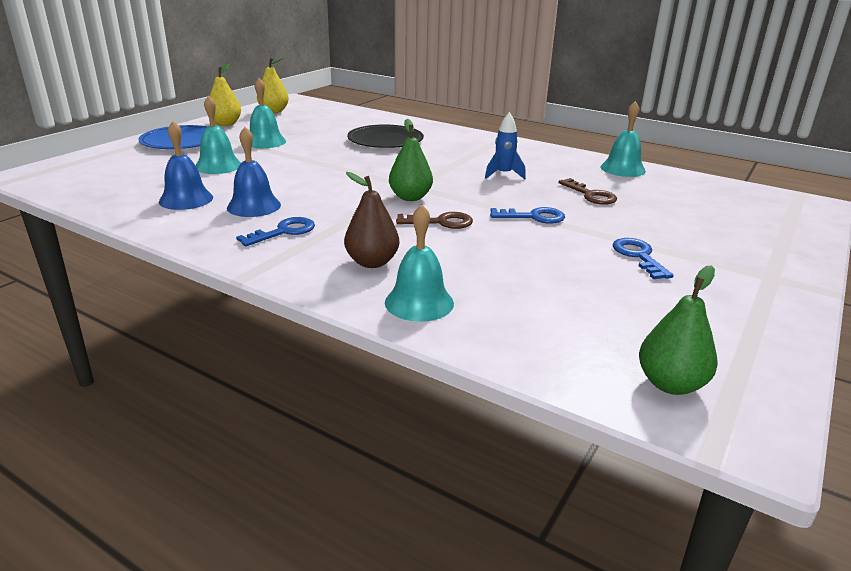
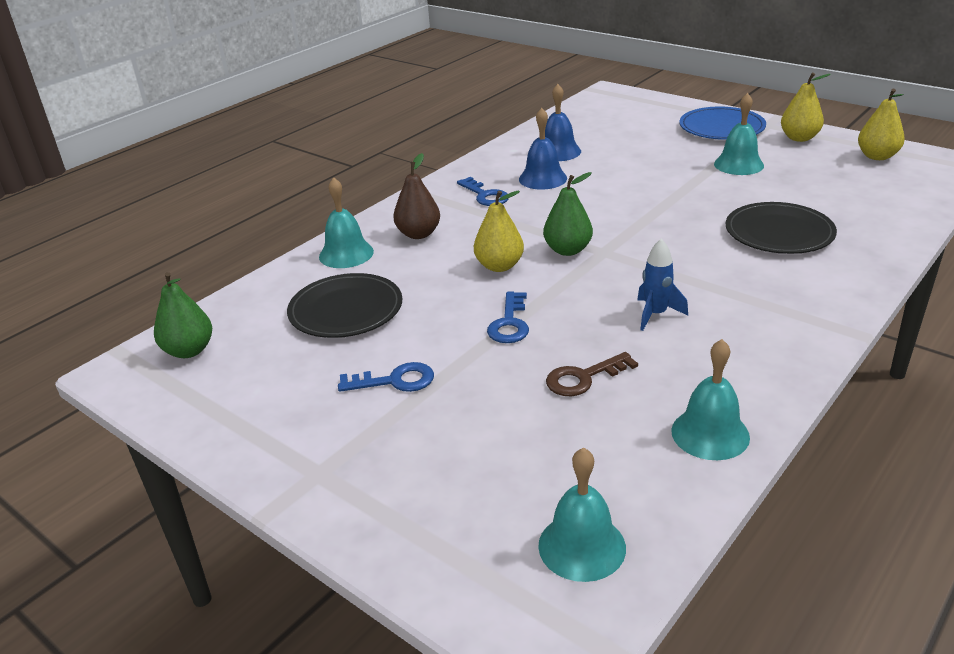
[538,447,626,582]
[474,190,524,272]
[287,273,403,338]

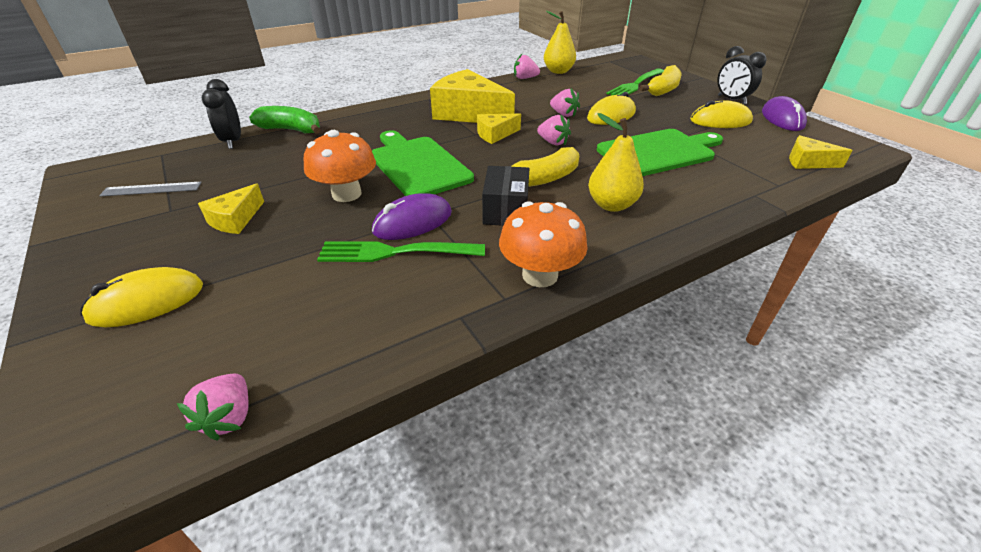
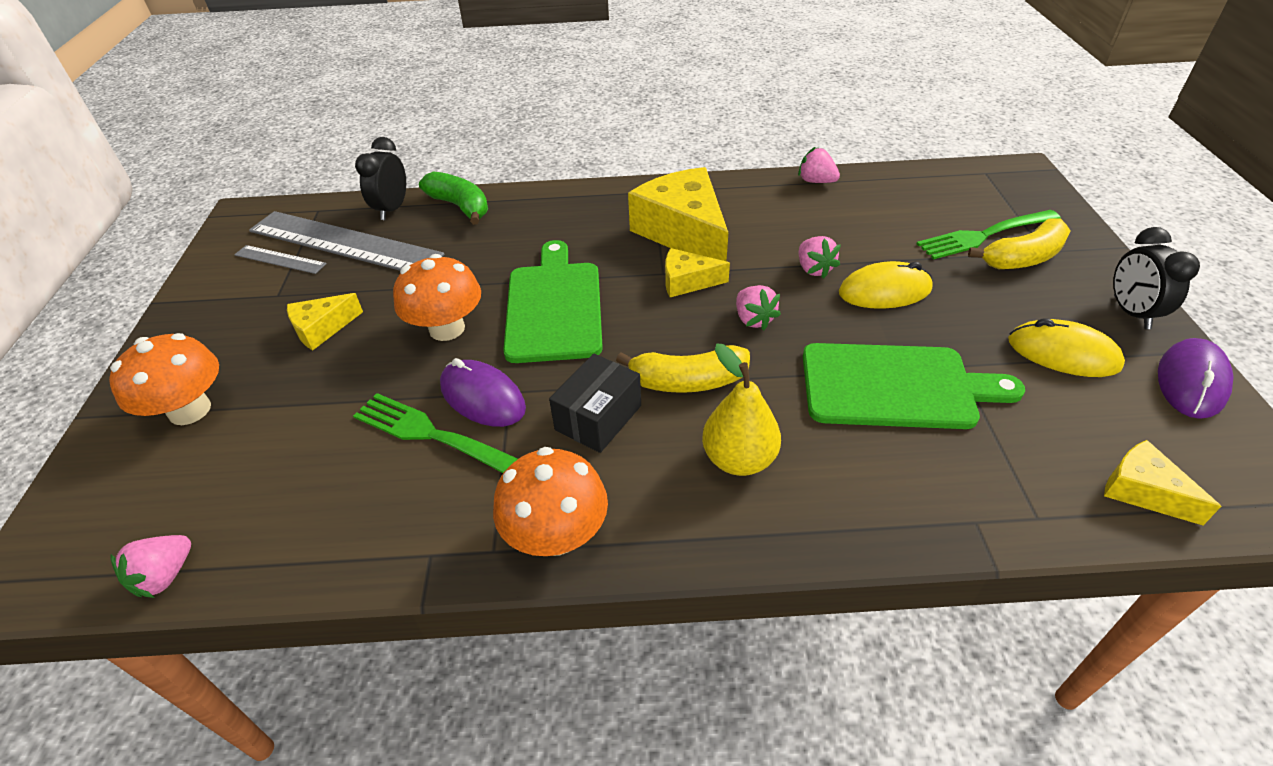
[109,333,219,425]
[440,358,526,427]
[544,11,576,74] (first image)
[249,211,444,271]

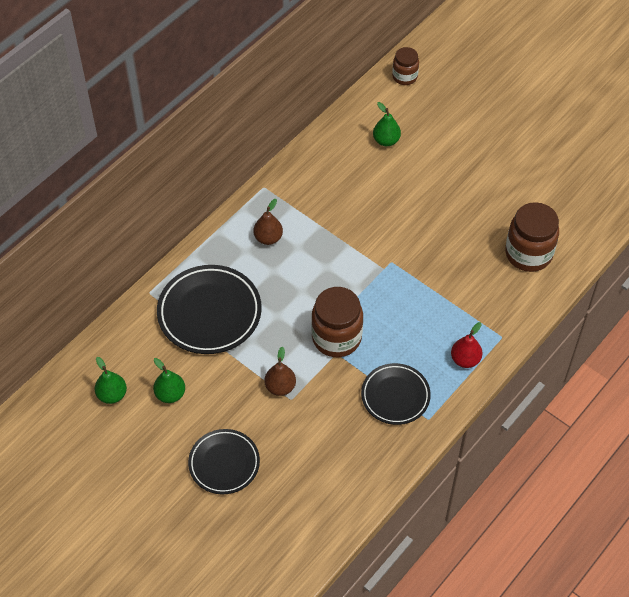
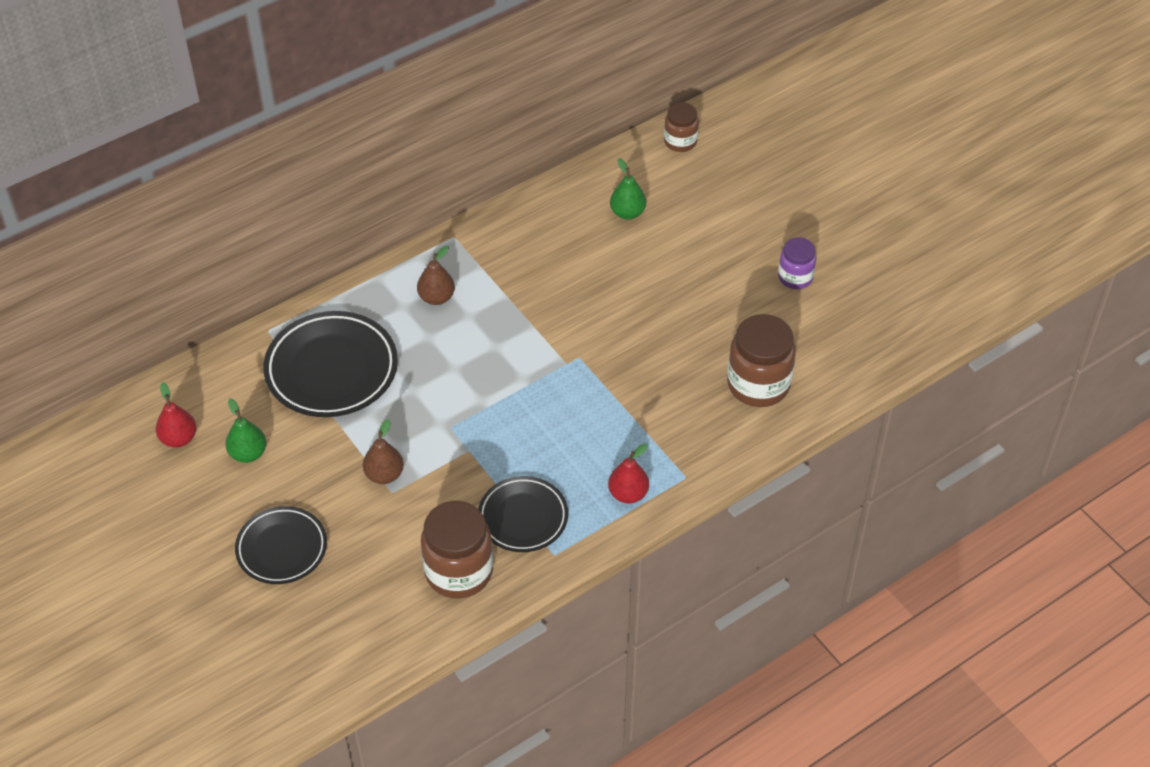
[156,382,197,448]
[421,501,493,599]
[778,237,816,289]

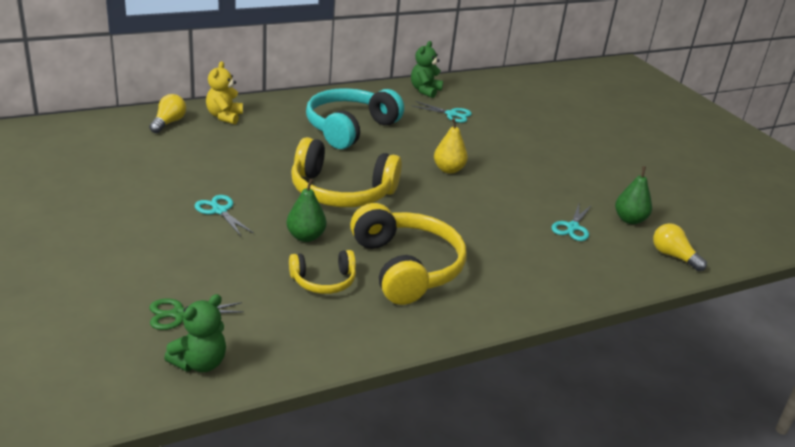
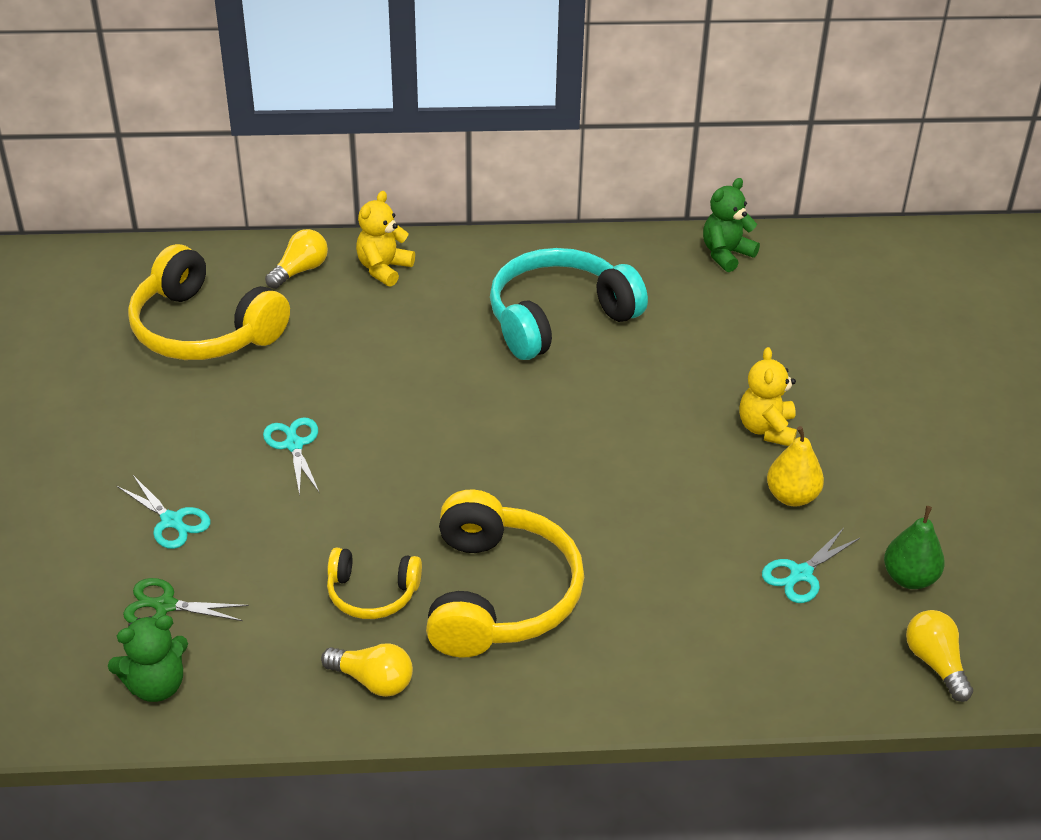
[286,179,326,242] (first image)
[128,244,290,360]
[117,475,211,549]
[767,426,824,506]
[321,643,413,697]
[739,347,797,446]

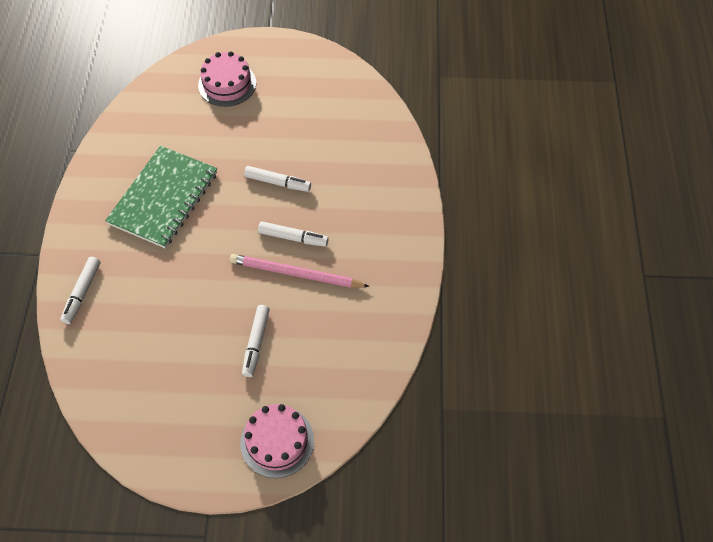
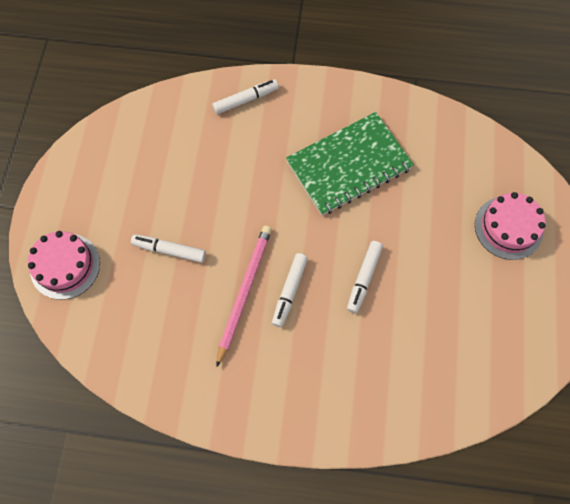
[212,79,279,114]
[286,112,414,216]

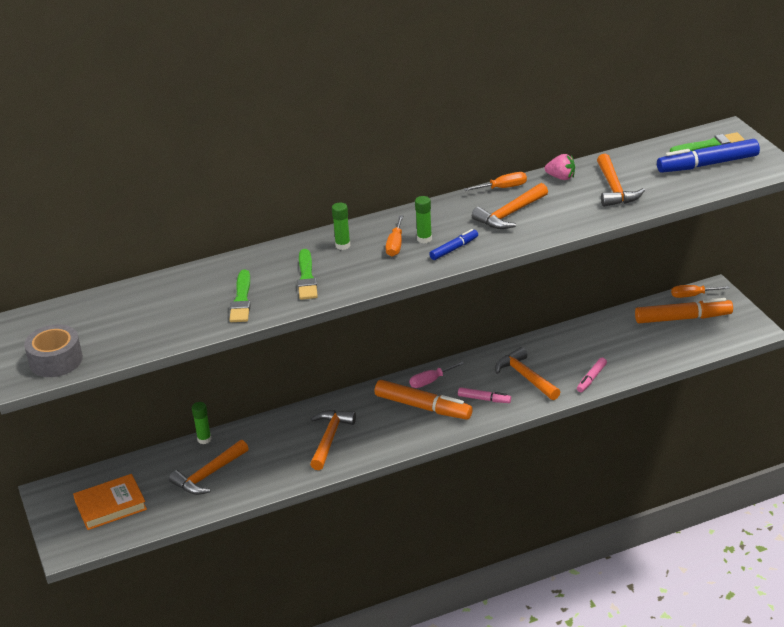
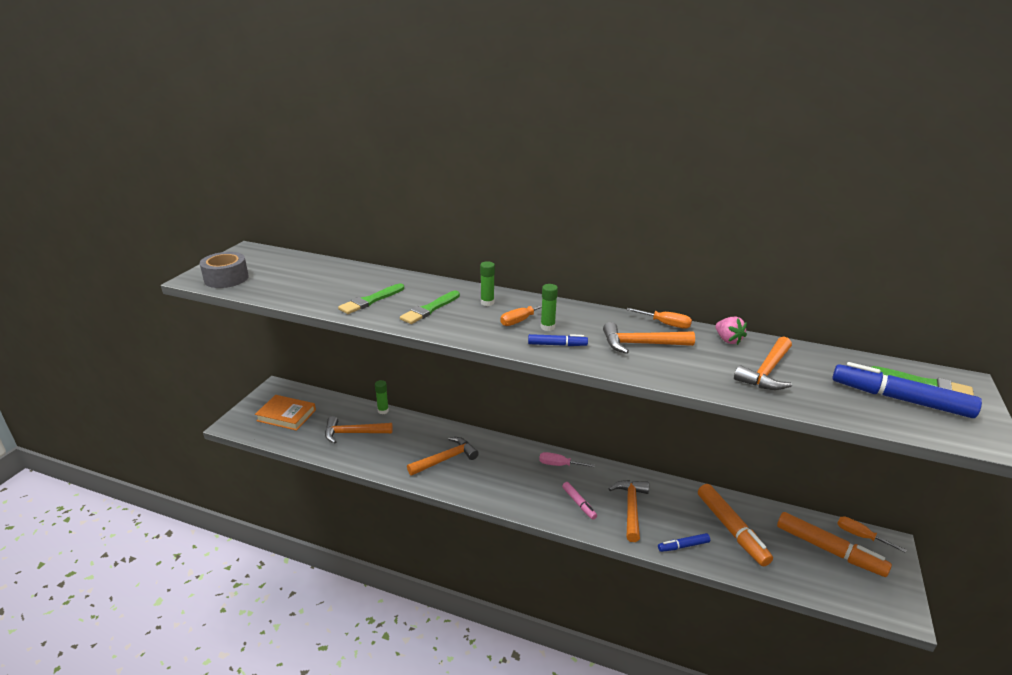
[698,484,773,566]
[658,533,710,552]

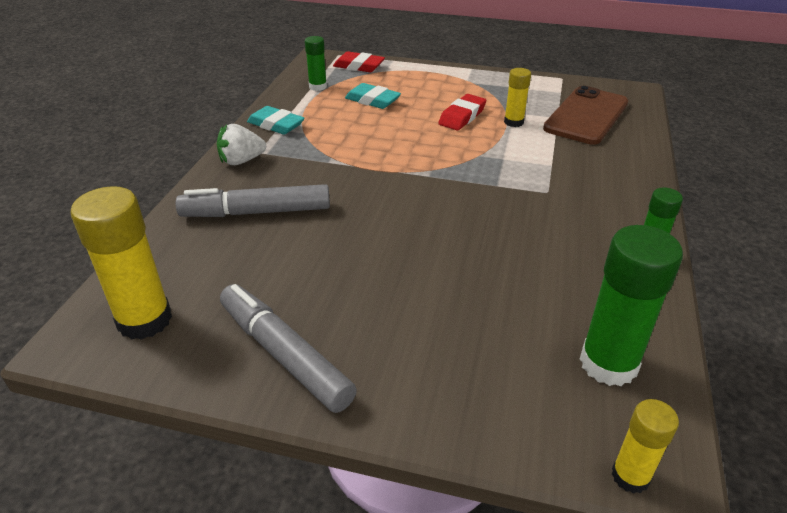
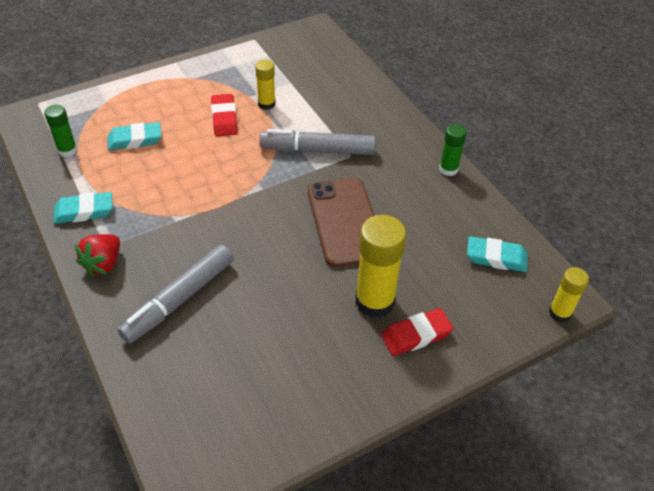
[355,215,406,318]
[75,234,120,276]
[259,129,376,155]
[381,308,453,356]
[307,177,374,267]
[467,236,528,272]

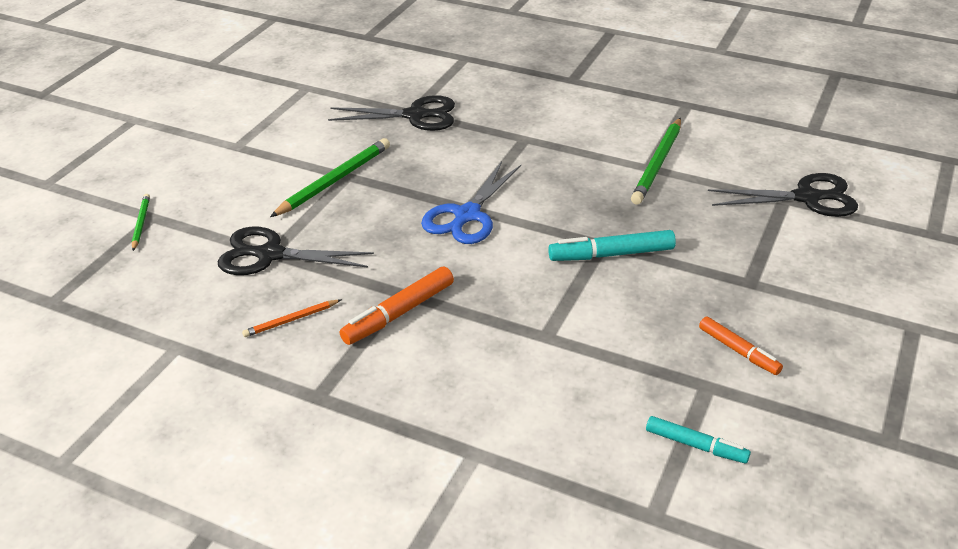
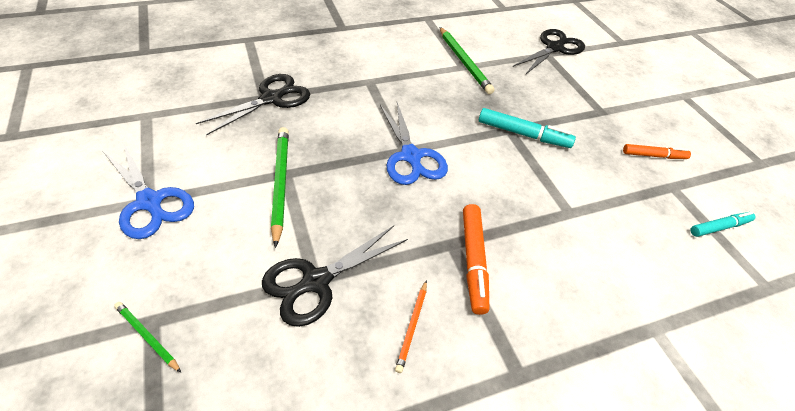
[479,108,576,148]
[104,142,194,239]

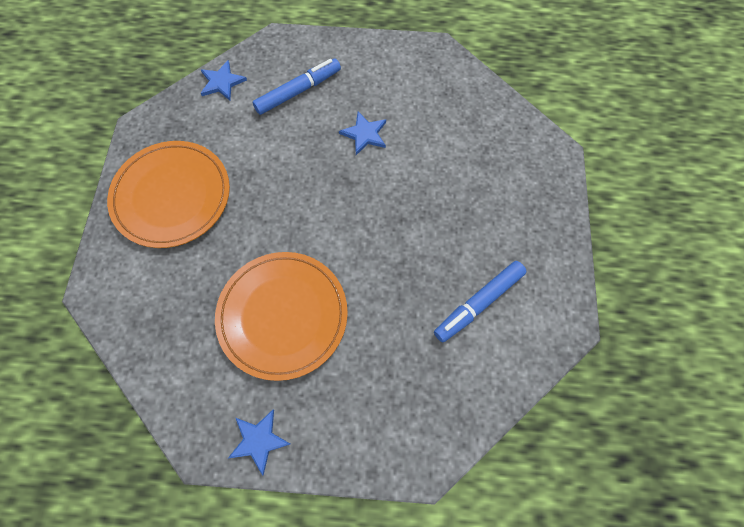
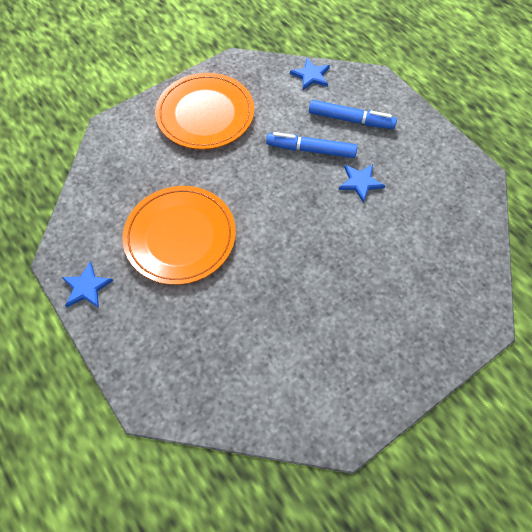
[266,132,357,158]

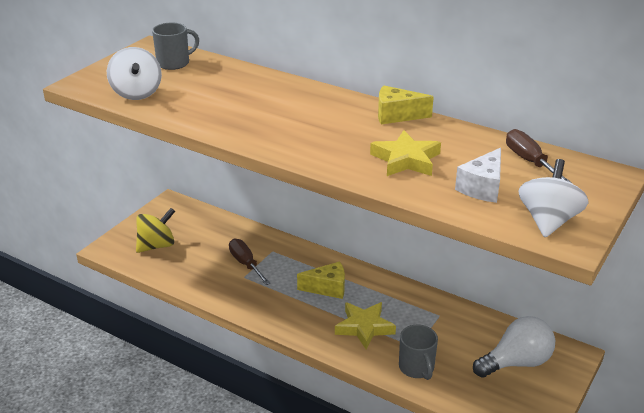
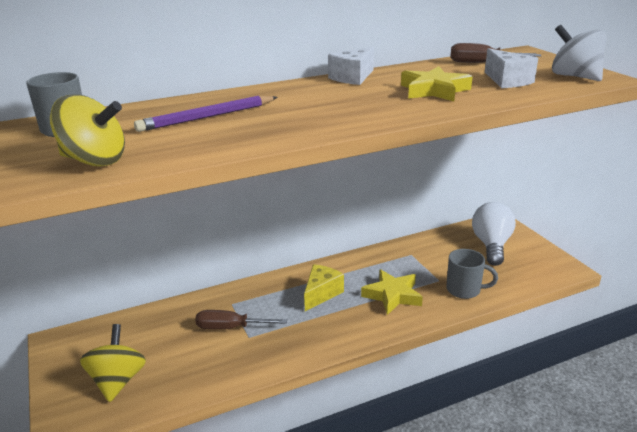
[50,94,125,167]
[328,47,374,85]
[134,96,277,132]

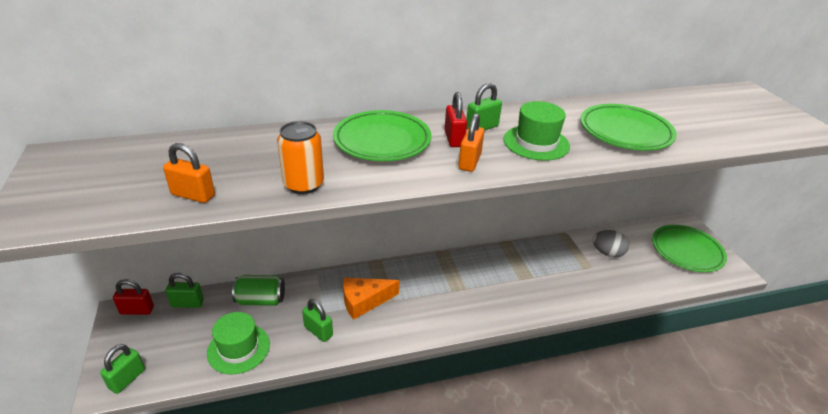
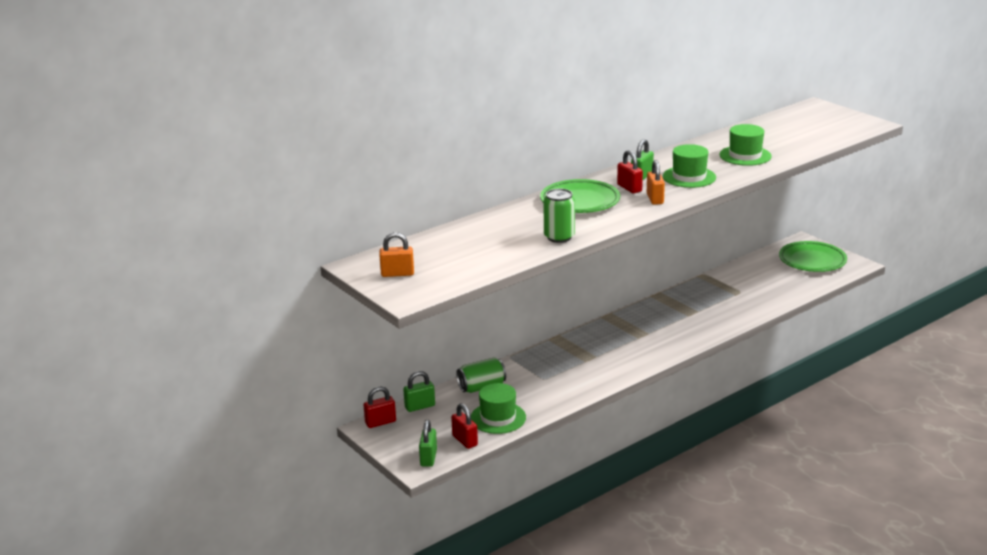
[379,232,414,277]
[543,188,575,243]
[302,299,333,342] (first image)
[343,278,399,320] (first image)
[719,124,772,166]
[592,230,629,258] (first image)
[451,403,478,449]

